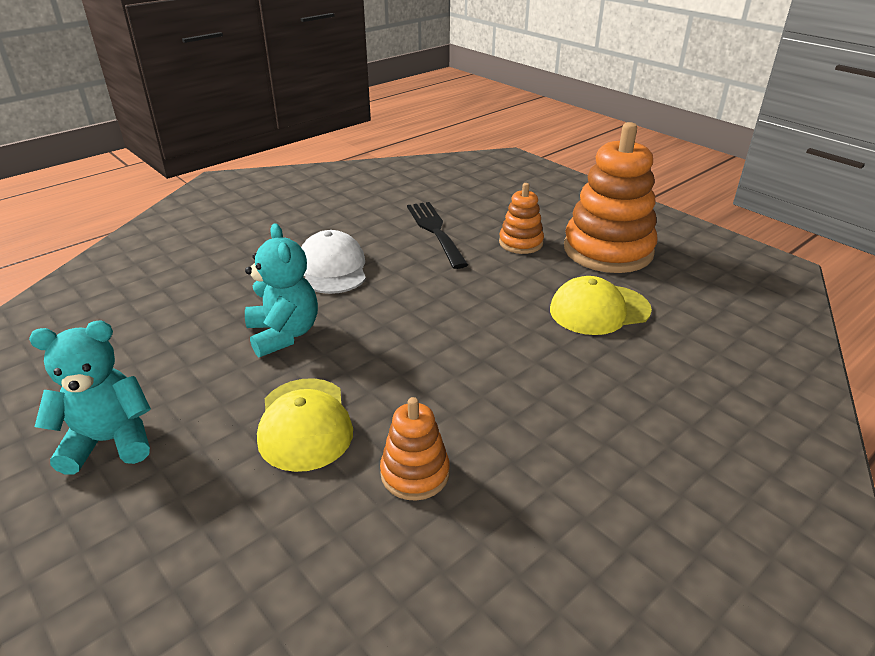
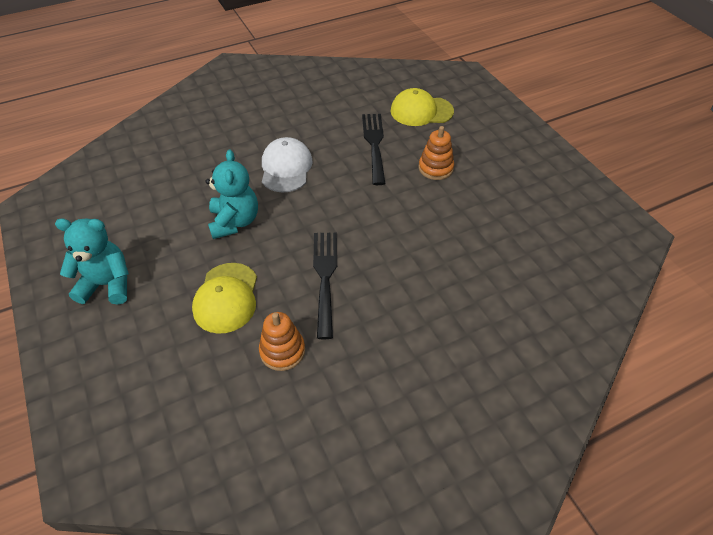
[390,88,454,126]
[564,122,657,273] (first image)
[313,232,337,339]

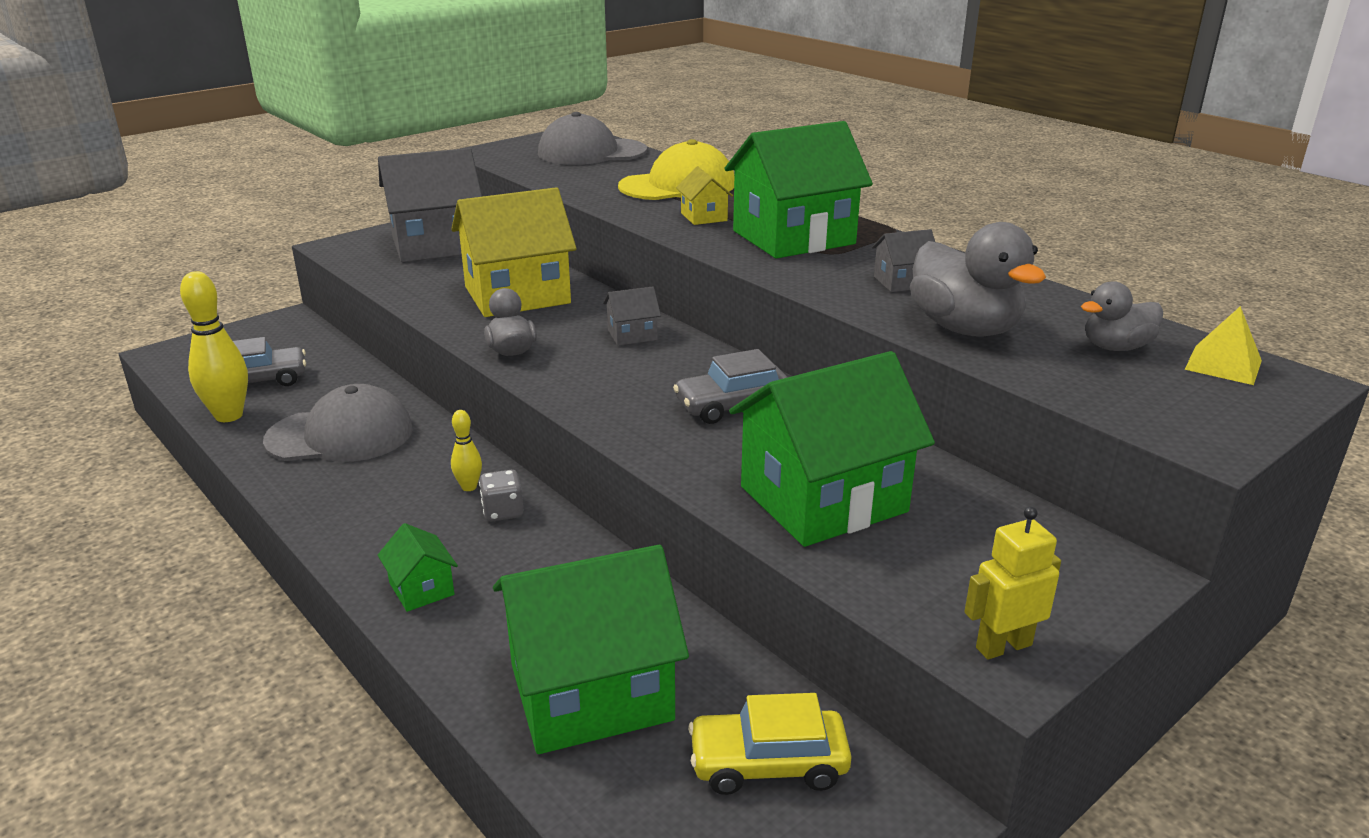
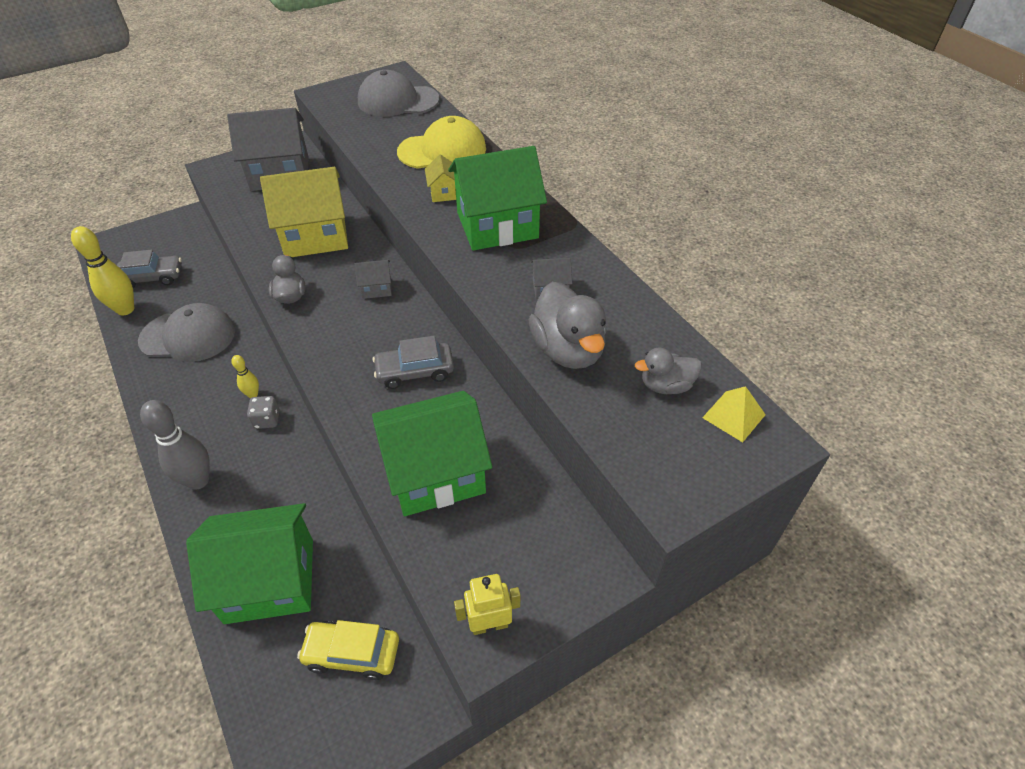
[140,400,210,490]

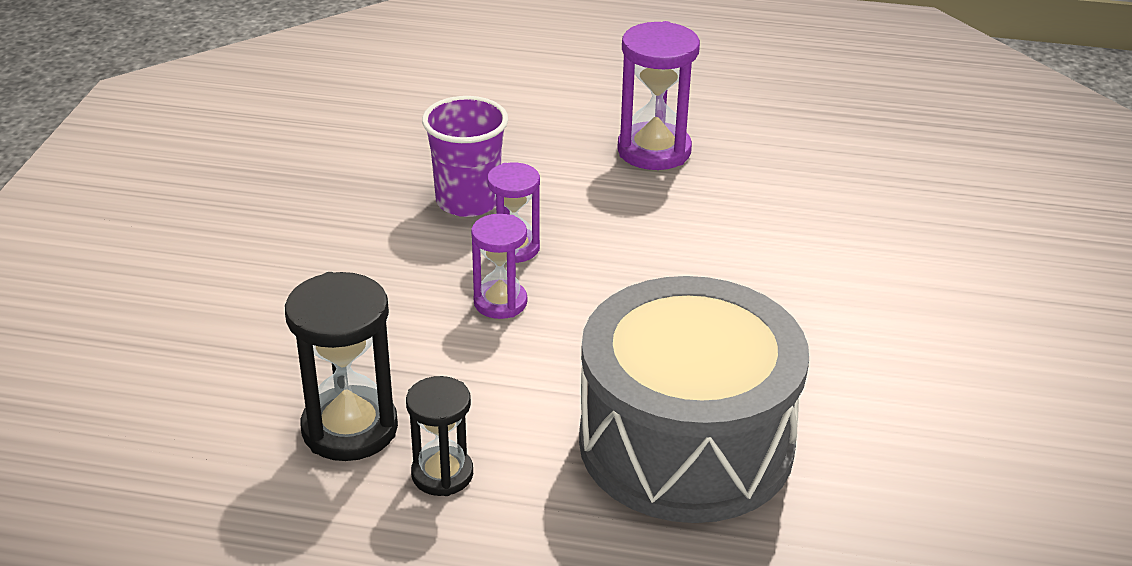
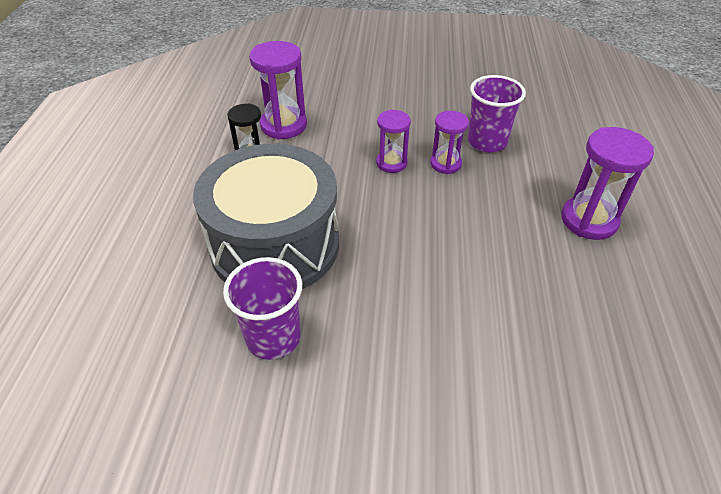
[249,41,307,140]
[223,257,302,360]

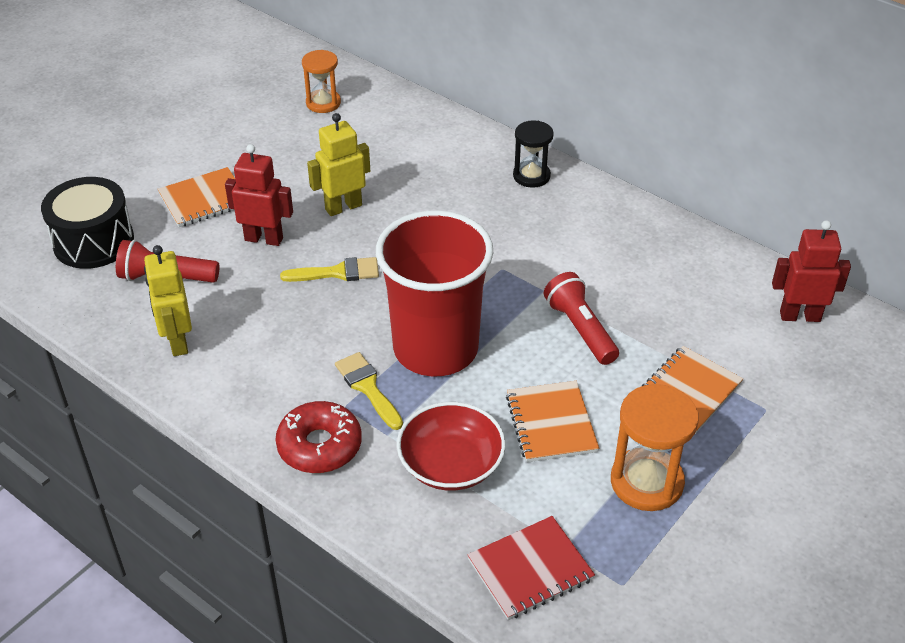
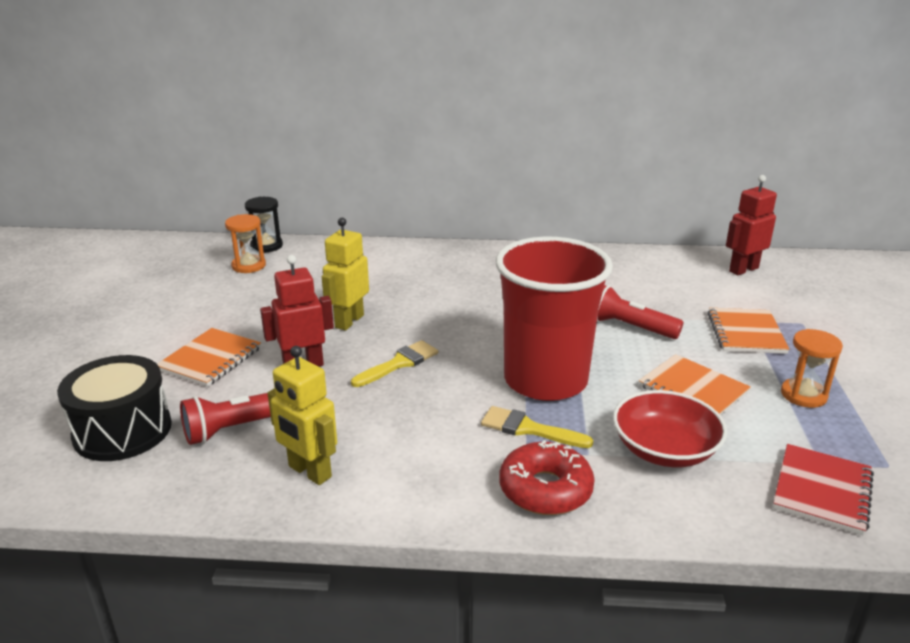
[245,197,283,253]
[781,329,843,408]

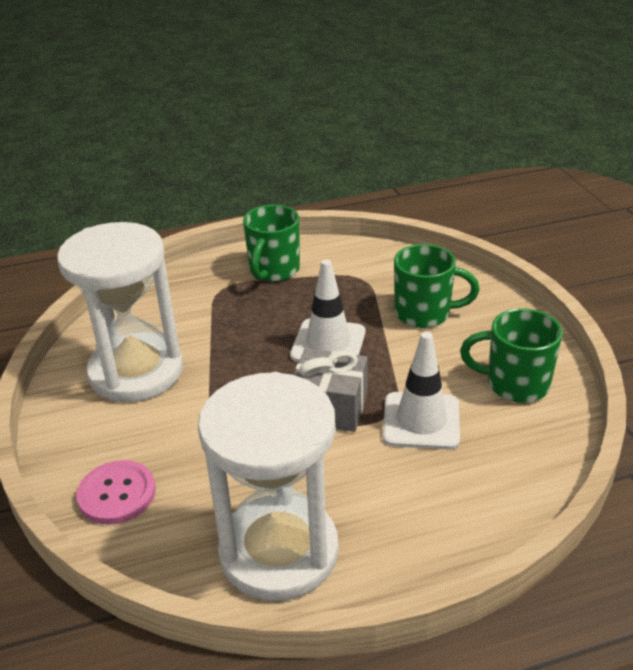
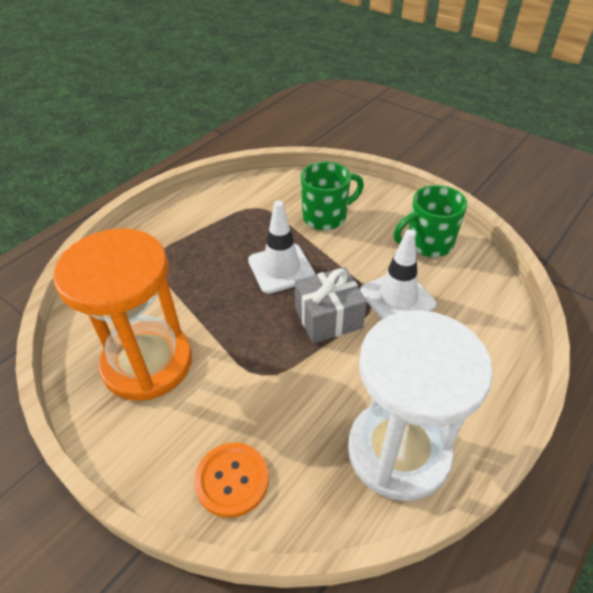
[53,228,192,401]
[194,443,269,518]
[243,205,300,282] (first image)

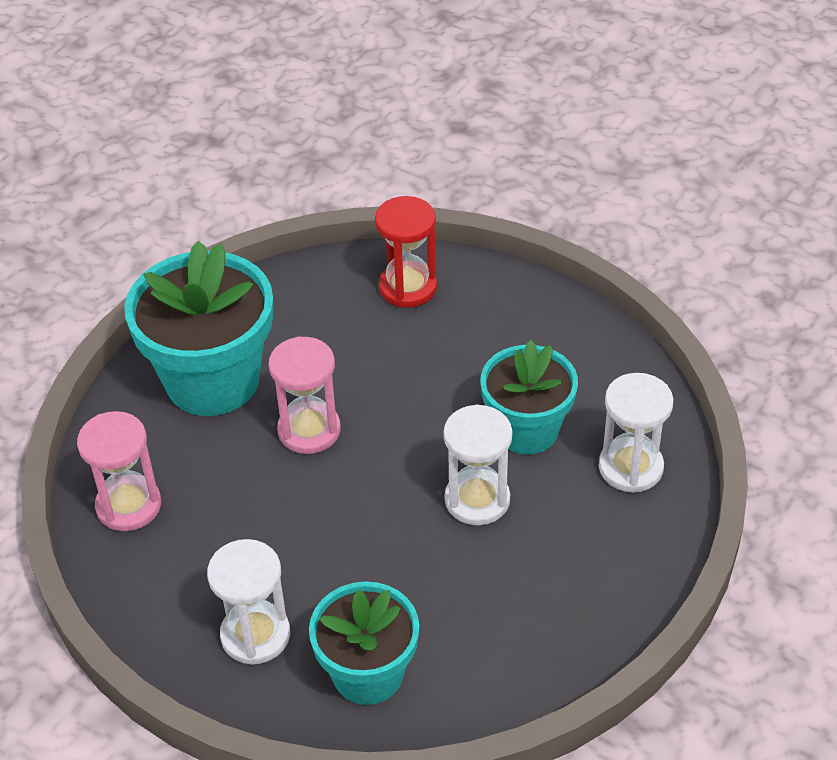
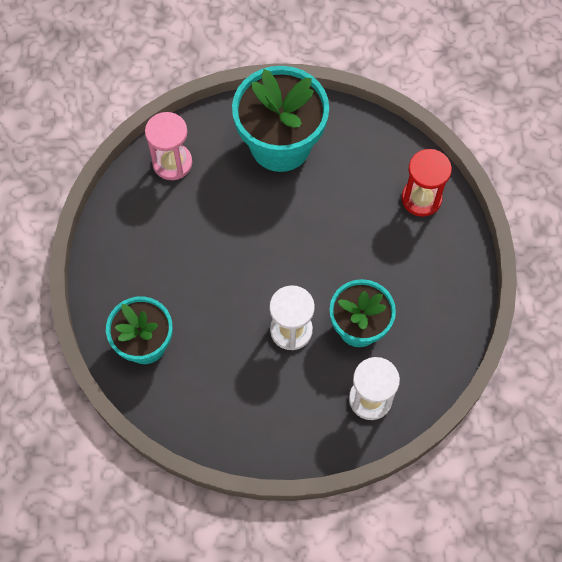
[207,539,290,665] (first image)
[269,336,341,454] (first image)

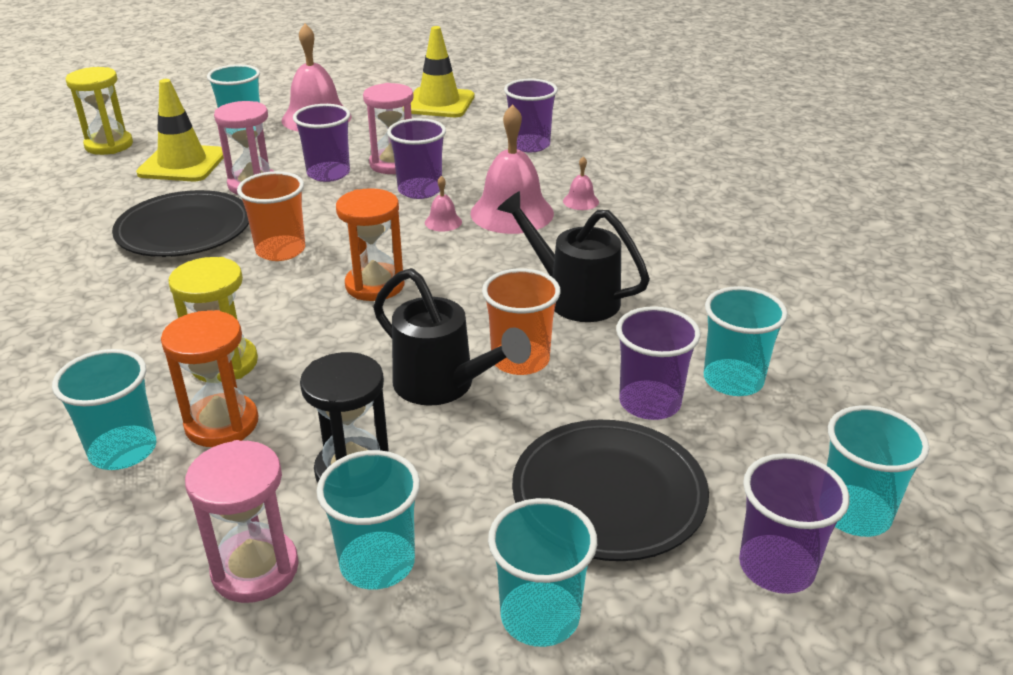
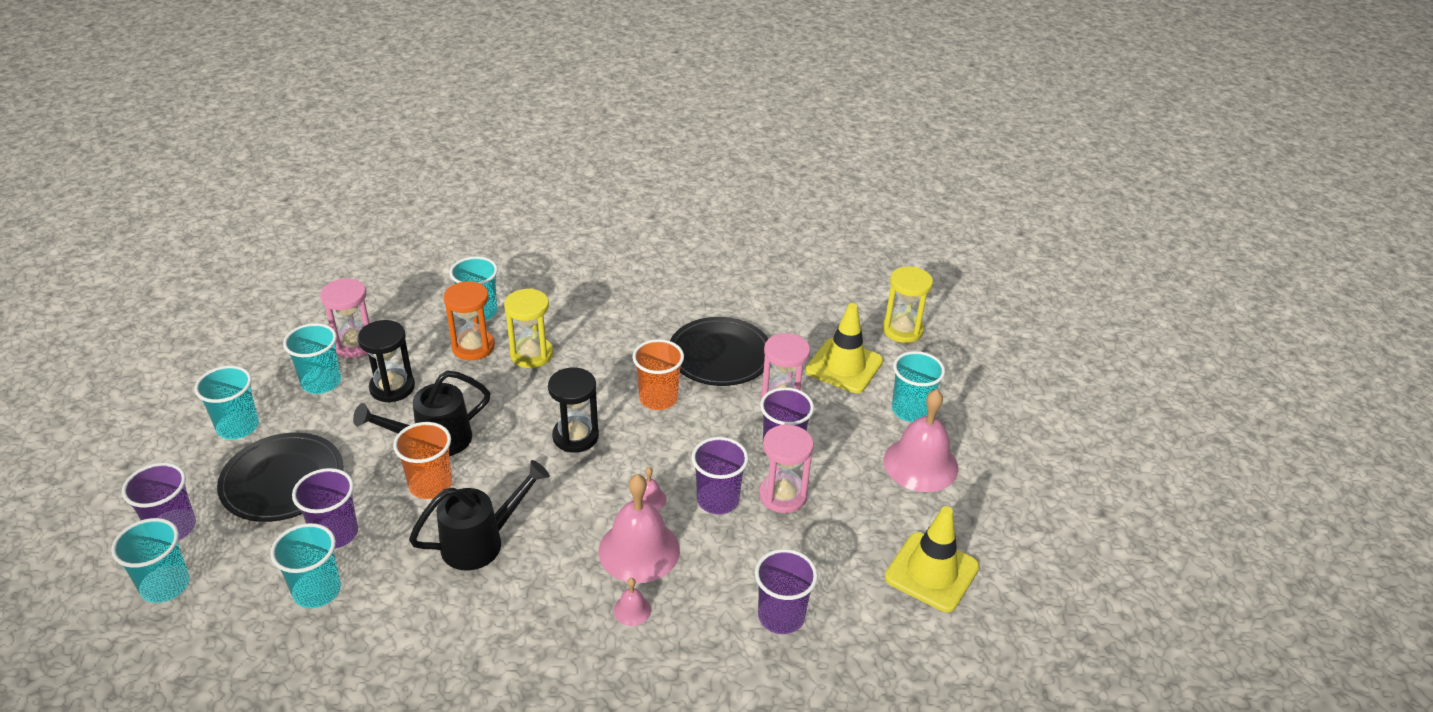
[548,368,599,453]

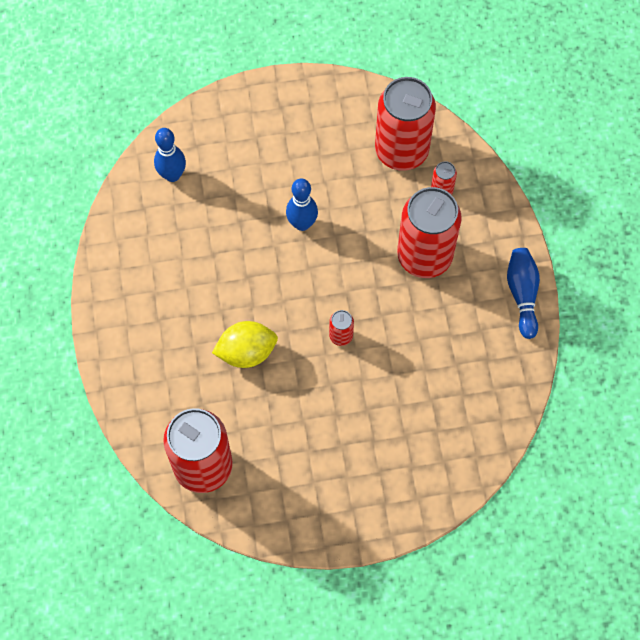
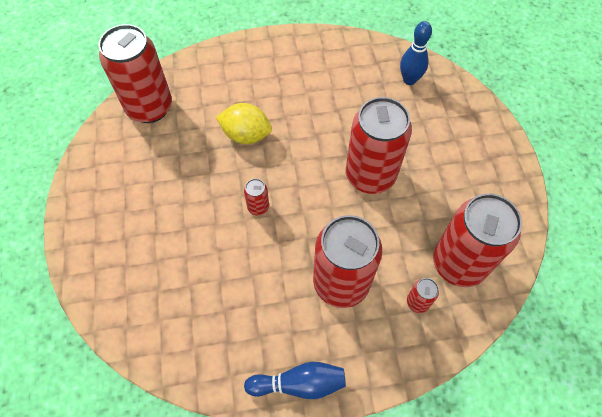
[216,103,272,144]
[346,97,412,194]

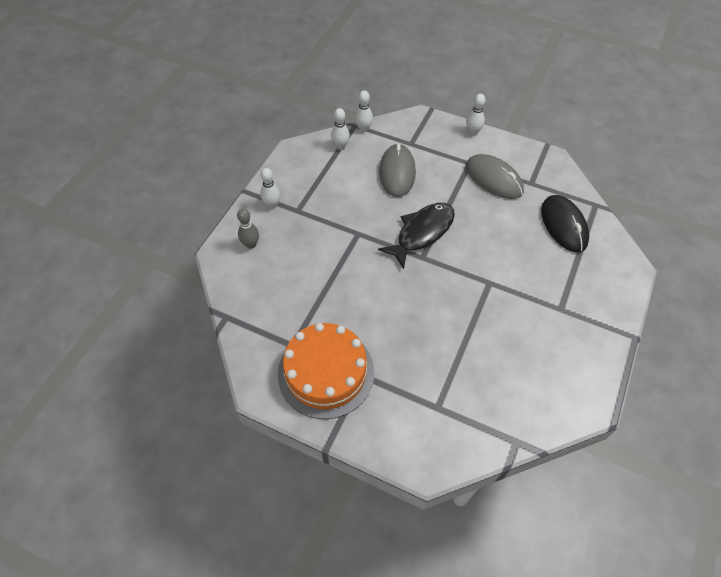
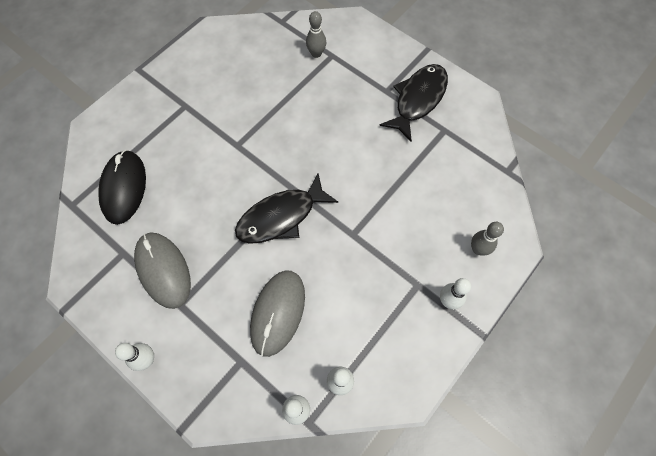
[380,64,448,141]
[306,11,326,58]

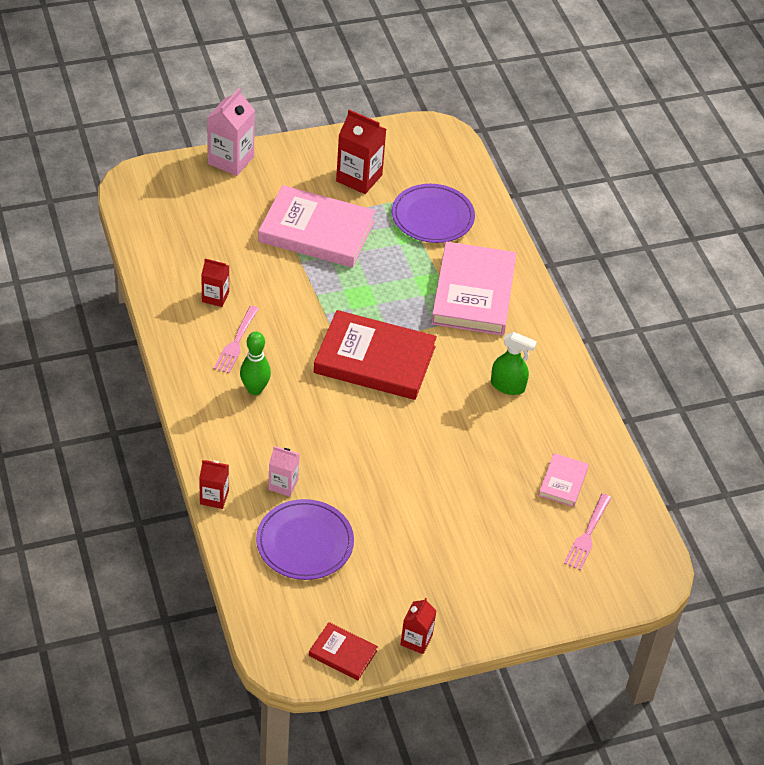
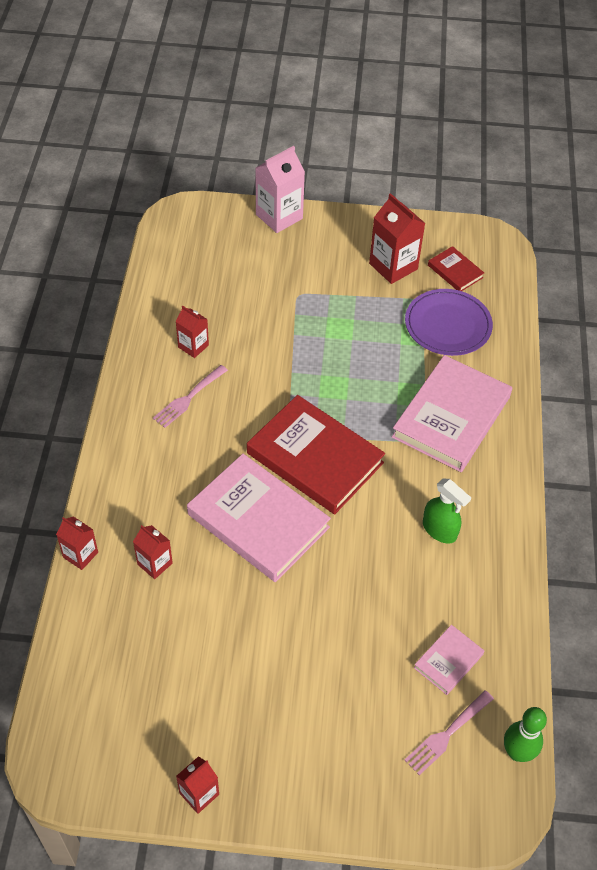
[504,707,547,762]
[256,499,354,580] (first image)
[187,454,331,582]
[133,525,173,579]
[428,246,484,291]

